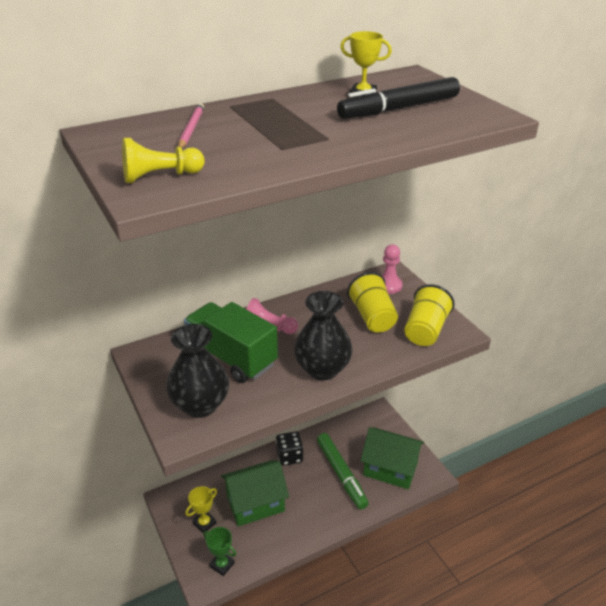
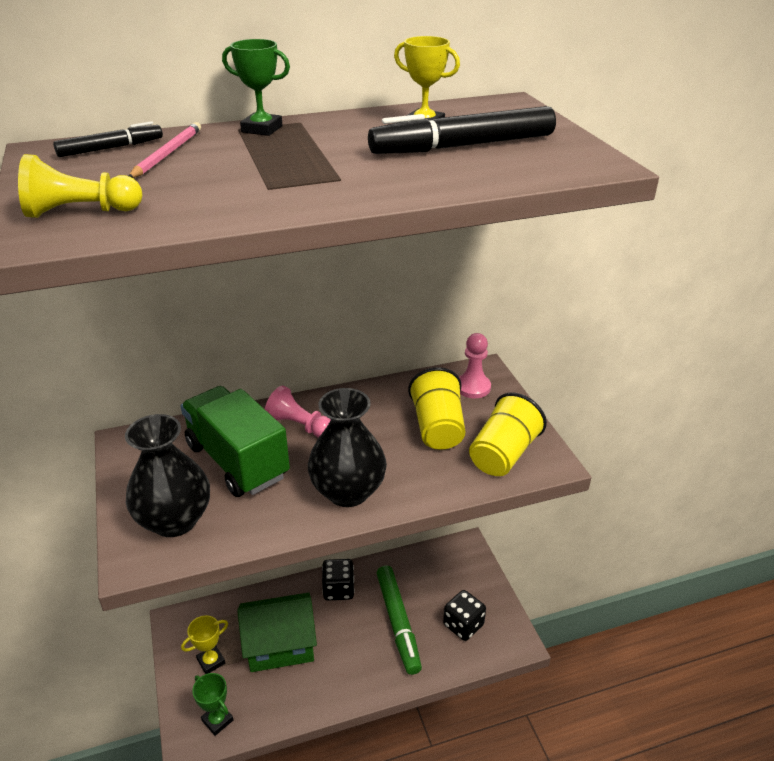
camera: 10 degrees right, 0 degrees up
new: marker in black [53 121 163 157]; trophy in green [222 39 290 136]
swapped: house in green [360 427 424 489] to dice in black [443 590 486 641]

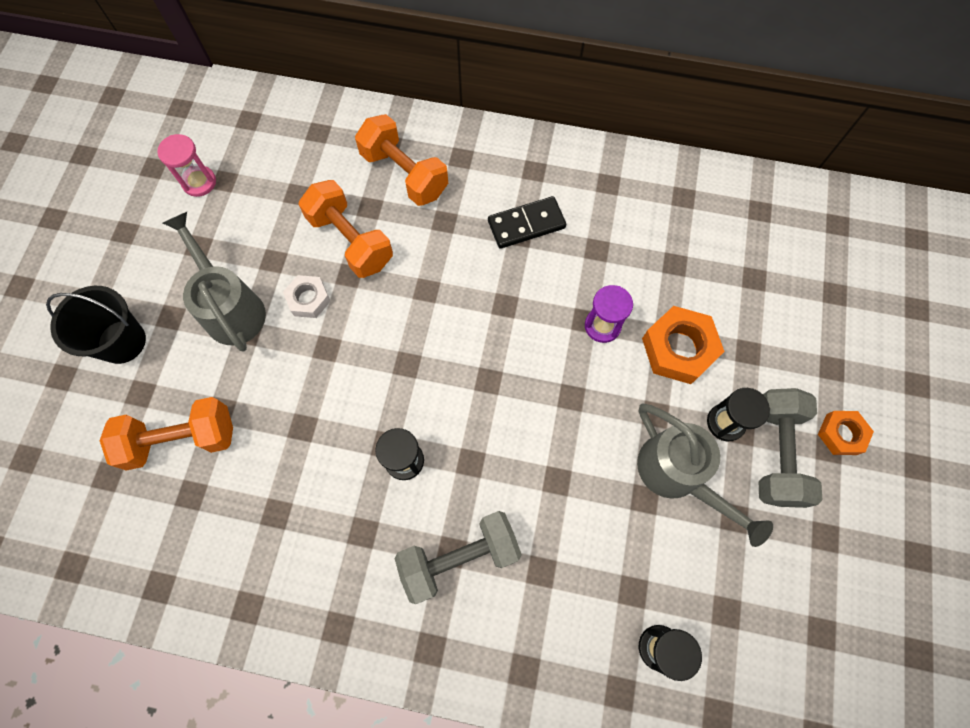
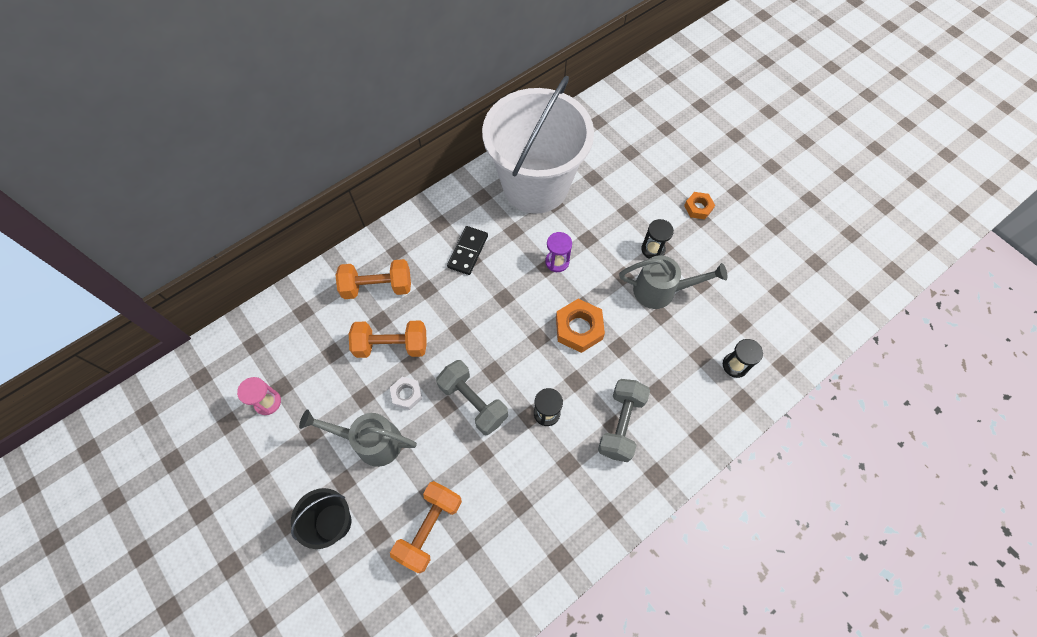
camera: 50 degrees left, 5 degrees down
new: bucket in white [482 76 594 214]
shifted: nut in orange [642 306 725 384] to [556 299 605 353]; dumbbell in grey [759 388 822 508] to [436 360 508 435]

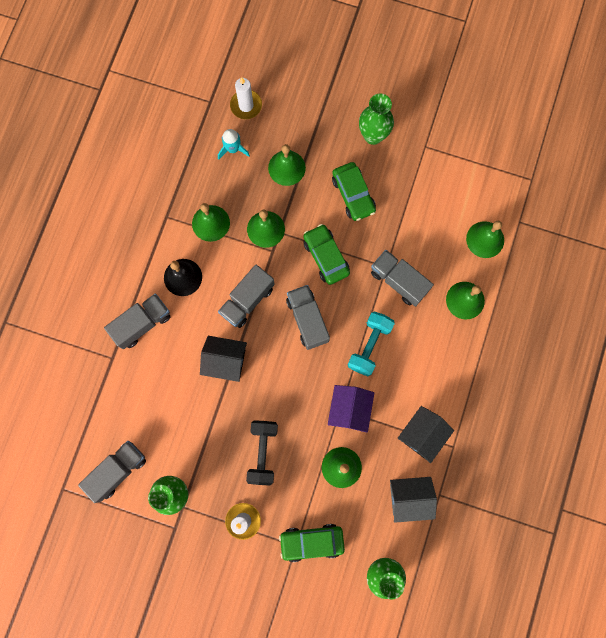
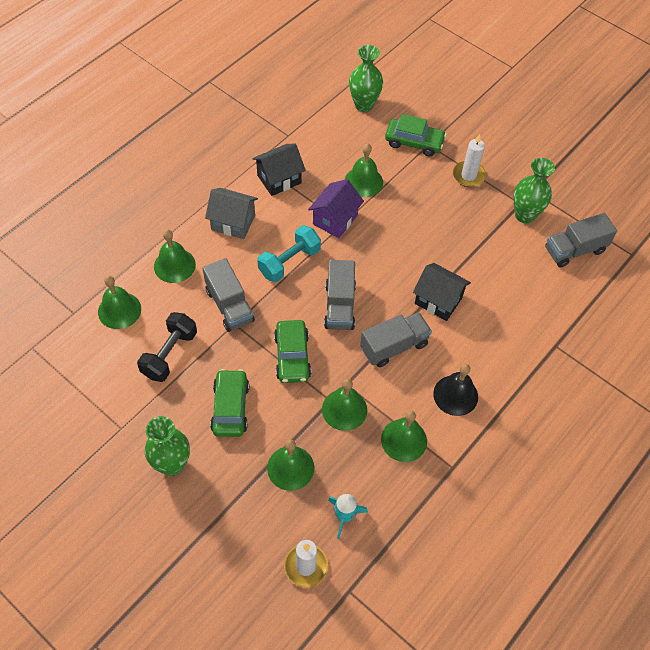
camera: 160 degrees left, 20 degrees down
gone: truck in grey [104 293 170 349]
shifted: dumbbell in black [246 420 278 486] to [137 312 197 382]; house in grey [390 477 437 523] to [205 188 258 239]

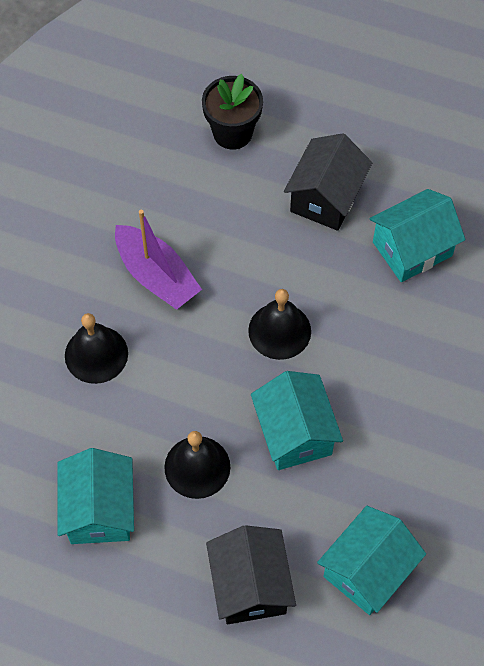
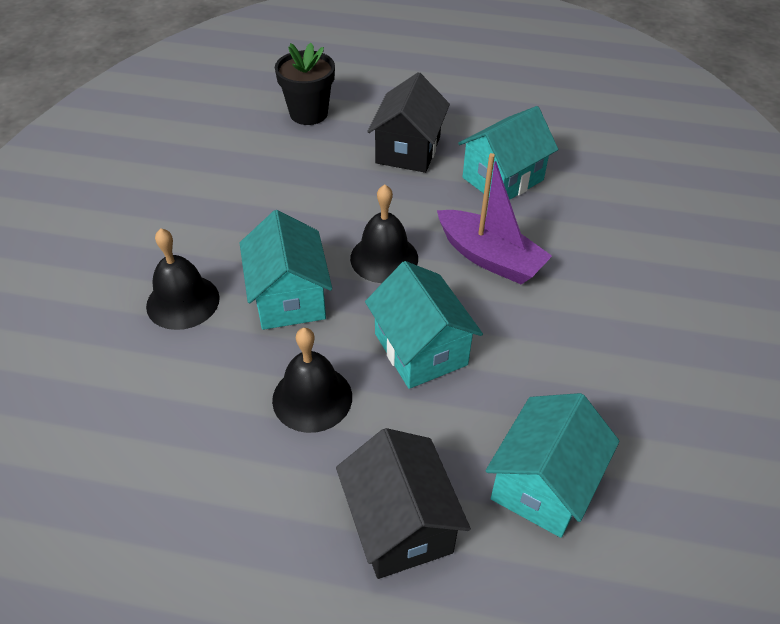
camera: 10 degrees left, 15 degrees down
shifted: house in turquoise [58 448 134 544] to [240 210 332 330]; boat in purple [115 210 202 310] to [437 153 552 285]

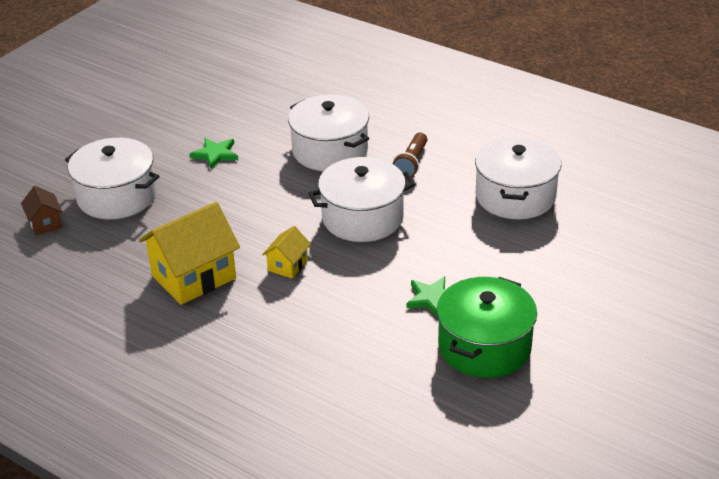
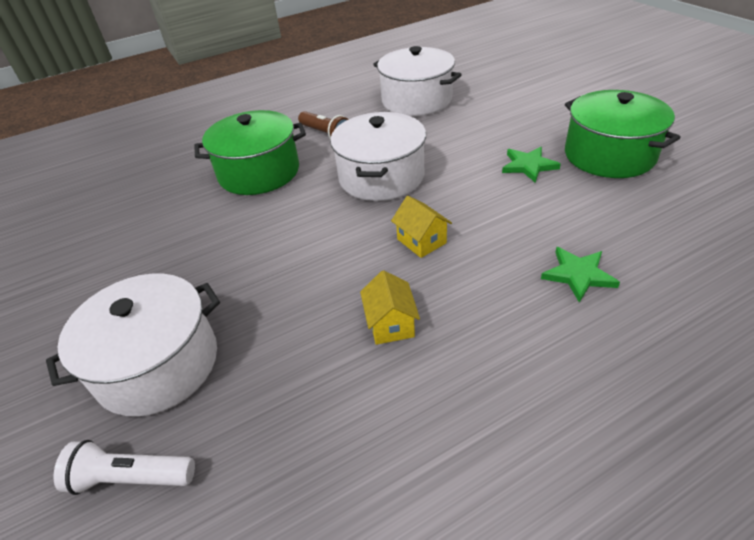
camera: 60 degrees left, 5 degrees up
shifted: star in green [190 138 238 169] to [541 247 620 303]
swapped: house in brown [21 186 63 236] to flashlight in white [53 440 195 495]
repainted: pot in white [288 94 369 171] to pot in green [194 110 306 195]
scaled: house in yellow [139 202 240 305] = [360 270 420 345] x0.50

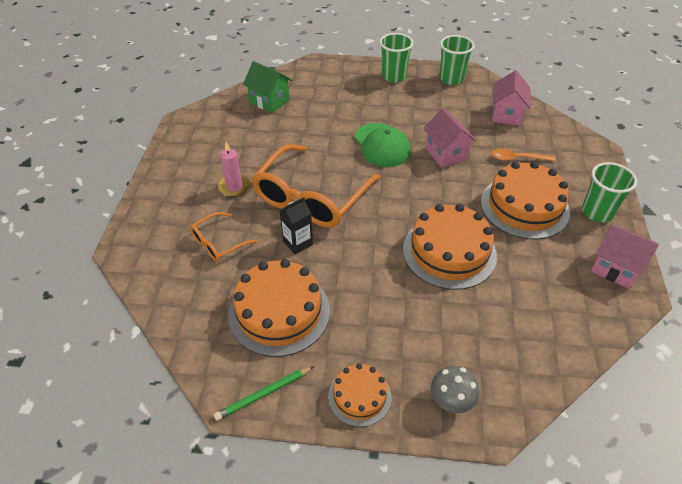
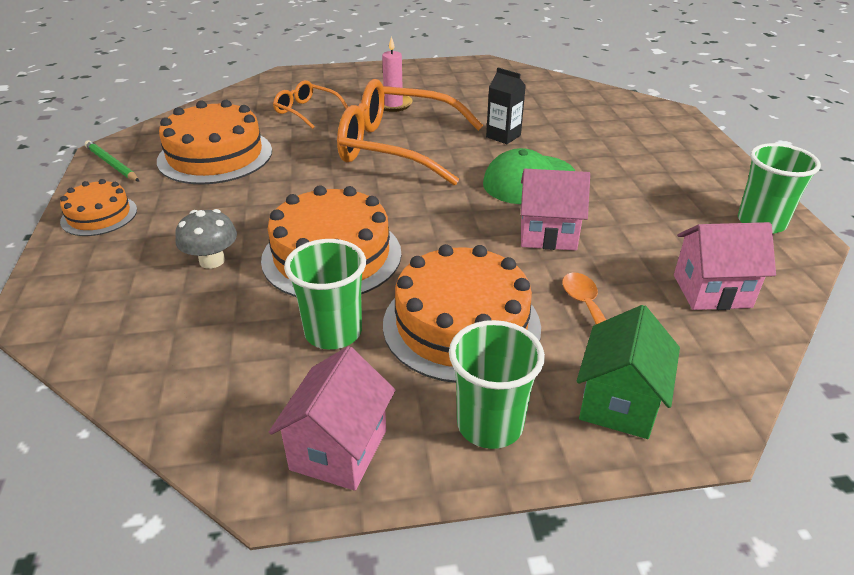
camera: 75 degrees right, 10 degrees down
shifted: house in green [243 61 292 113] to [577 305 680 439]; carton in black [279 197 313 254] to [486 67 526 144]; cup in green [379 33 414 83] to [284 239 366 349]; mushroom in grey [431 366 479 413] to [175 209 237 269]
rotated: house in pink [423 108 476 168] = [521 169 590 251] 45 degrees clockwise

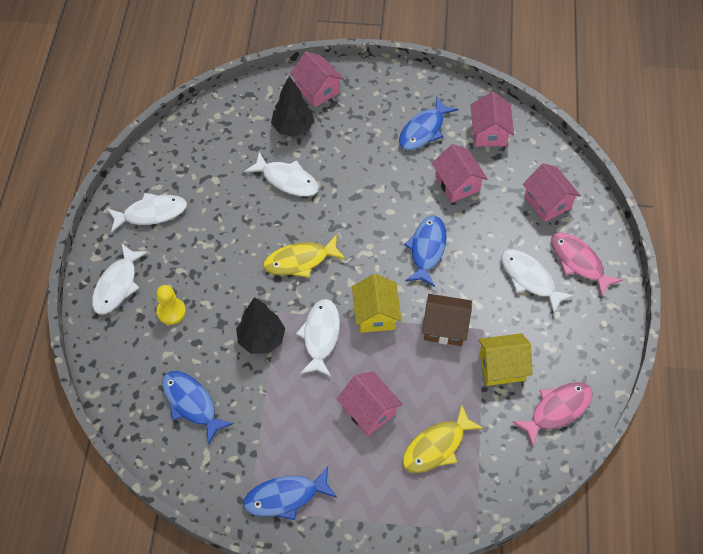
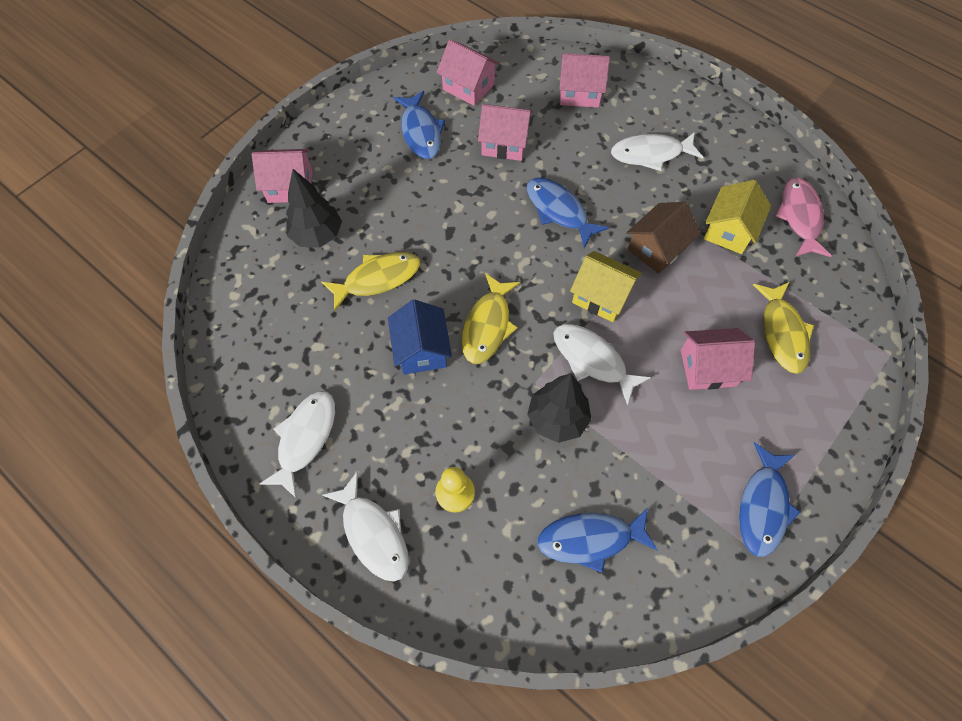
camera: 55 degrees left, 5 degrees up
gone: fish in pink [551 232 623 297]
new: house in blue [388 299 452 374]
repainted: fish in white [244 152 319 196] to fish in yellow [321 252 420 312]

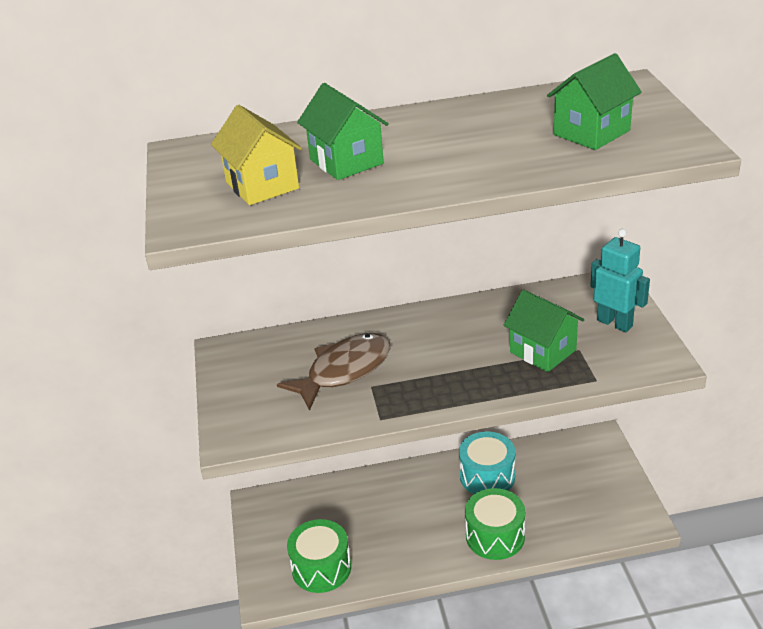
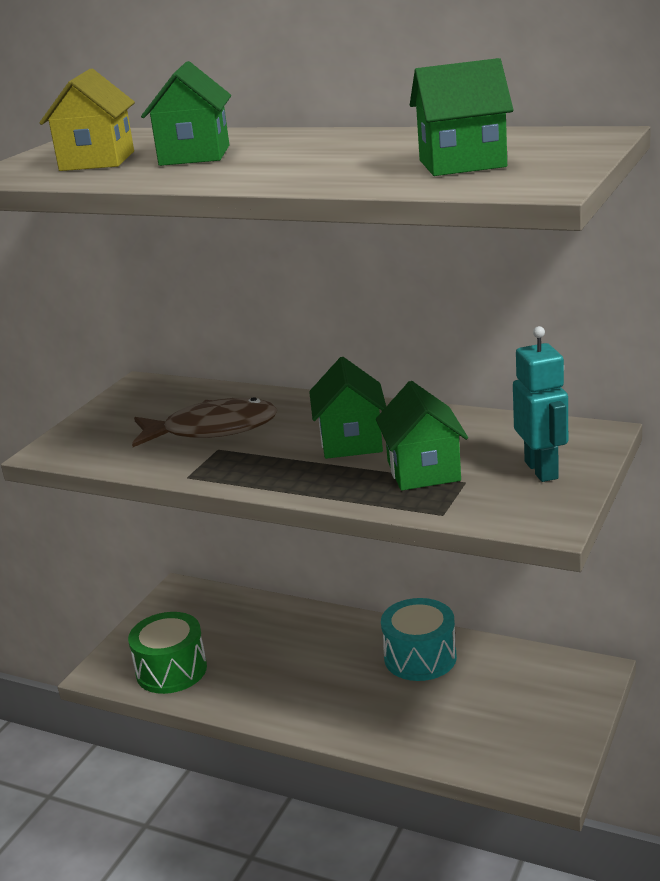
camera: 35 degrees right, 10 degrees down
gone: drum in green [465 488 525 560]
new: house in green [309 357 386 459]

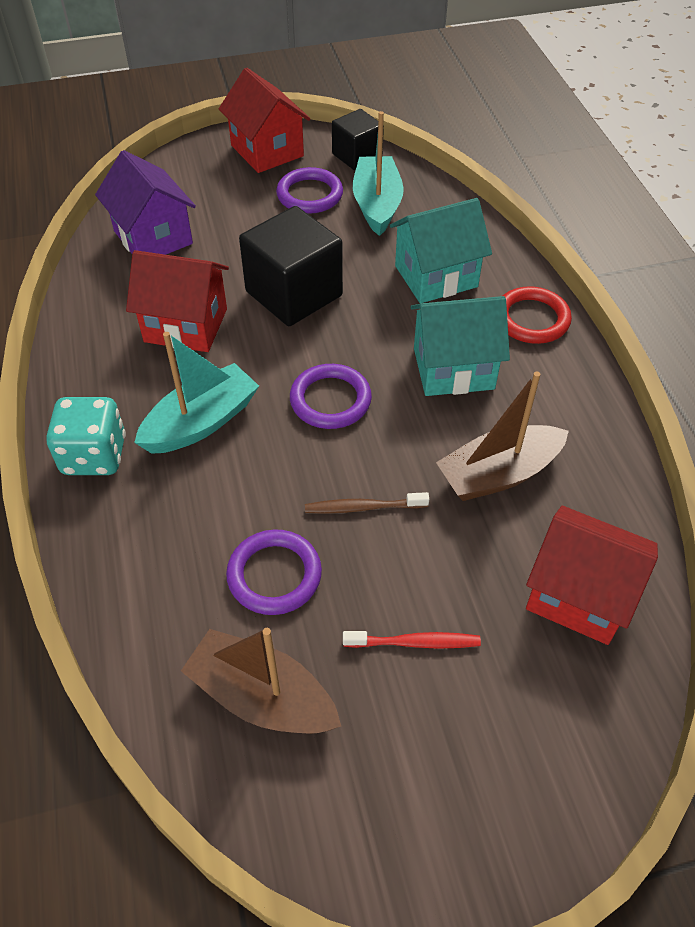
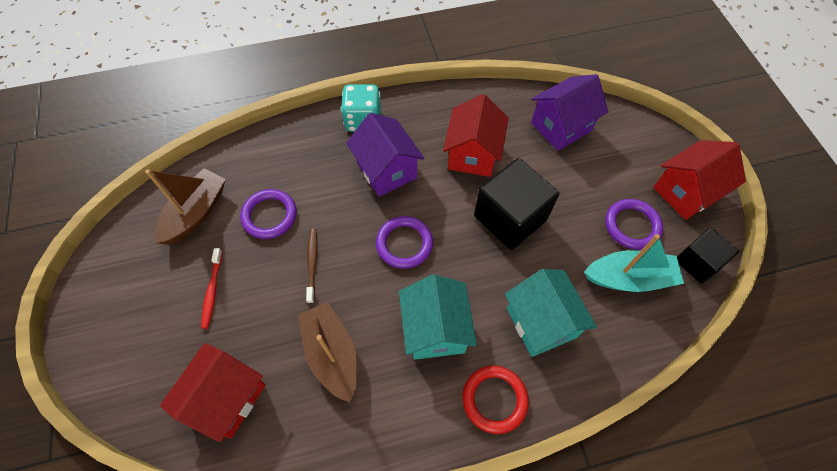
camera: 90 degrees right, 10 degrees up
swapped: boat in turquoise [134 332 259 454] to house in purple [346 113 424 197]

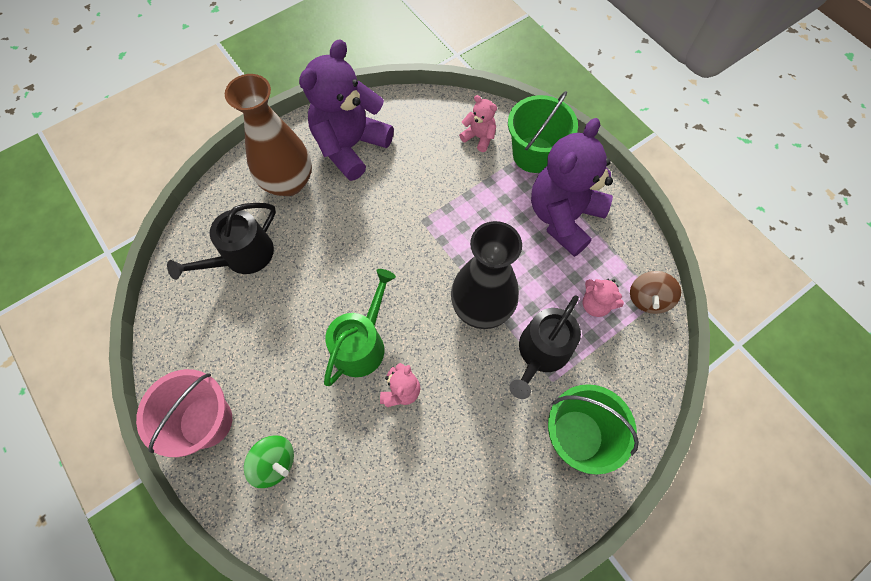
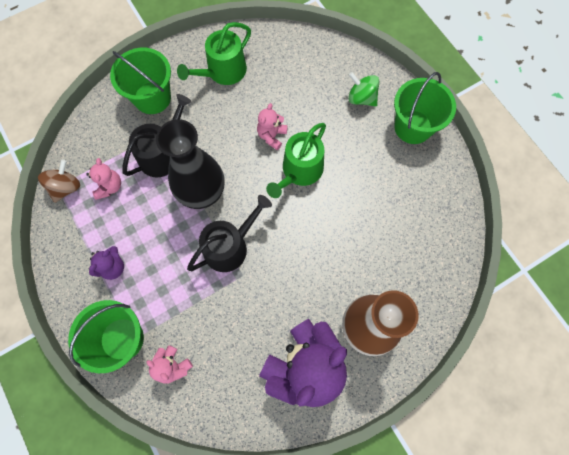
camera: 175 degrees left, 5 degrees up
new: watering can in green [177 22 251 85]
shifted: watering can in black [167 203 276 280] to [187 195 272 272]
repainted: bucket in pink [136 369 232 457] to bucket in green [394 72 456 144]
rotated: teddy bear in pink [582 279 624 317] = [86 158 121 200] 45 degrees clockwise
scaled: teddy bear in purple [531 118 613 257] = [89 246 124 280] x0.45

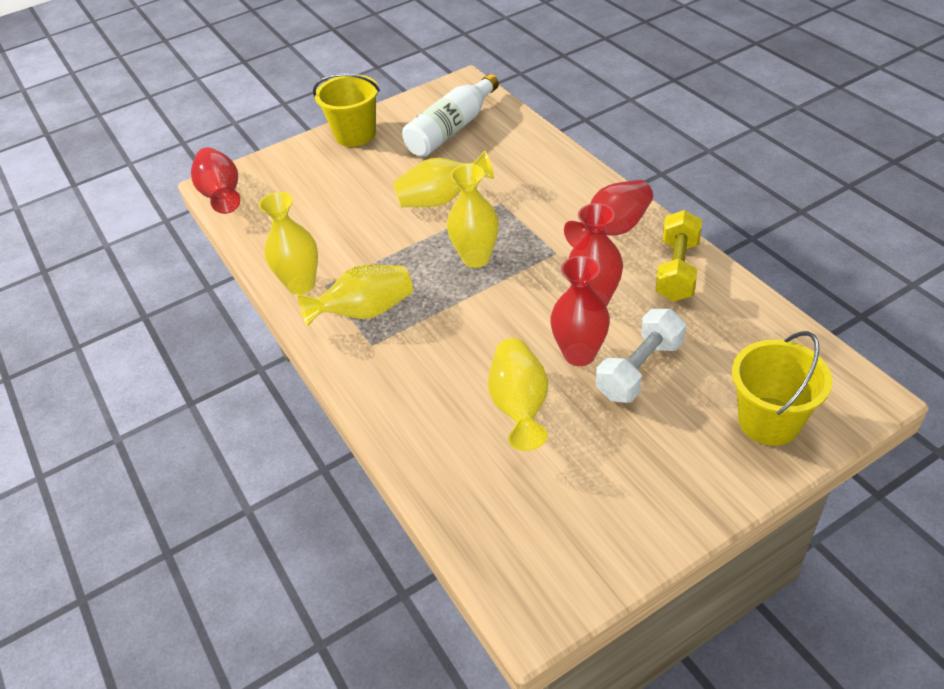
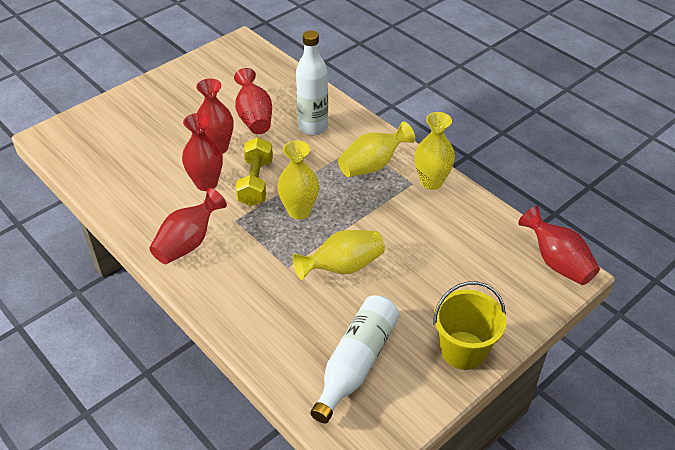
camera: 165 degrees right, 0 degrees up
gone: dumbbell in white [596 309 686 403]; bucket in yellow [732 331 832 446]
new: bottle in white [296 30 328 135]
shifted: dumbbell in yellow [655 210 702 301] to [235 137 273 206]
repainted: vase in yellow [488 338 548 451] to vase in red [234 68 272 134]

